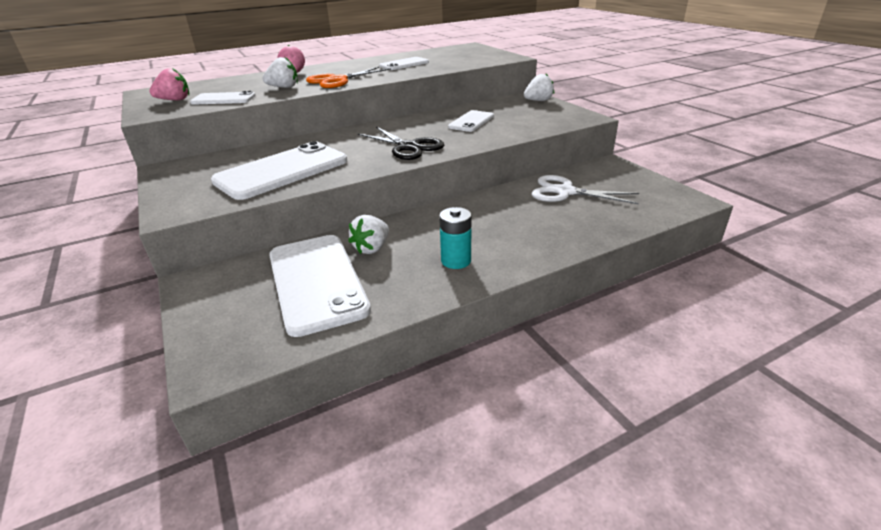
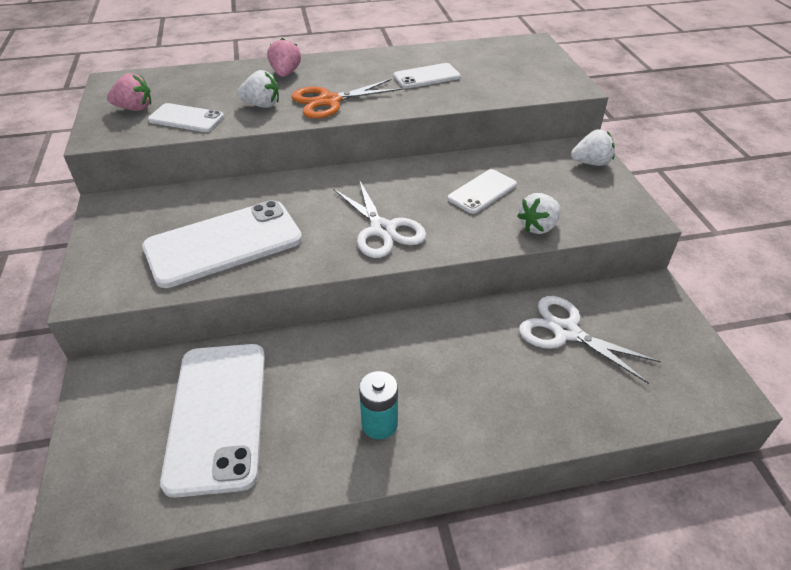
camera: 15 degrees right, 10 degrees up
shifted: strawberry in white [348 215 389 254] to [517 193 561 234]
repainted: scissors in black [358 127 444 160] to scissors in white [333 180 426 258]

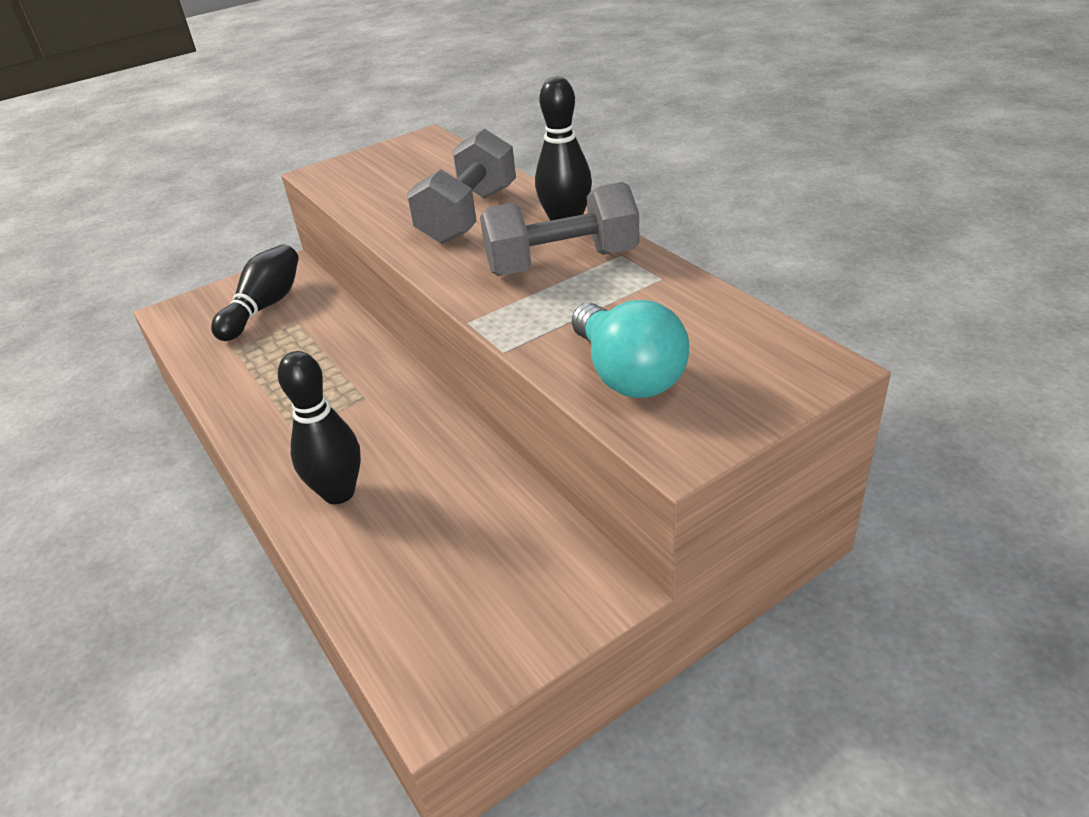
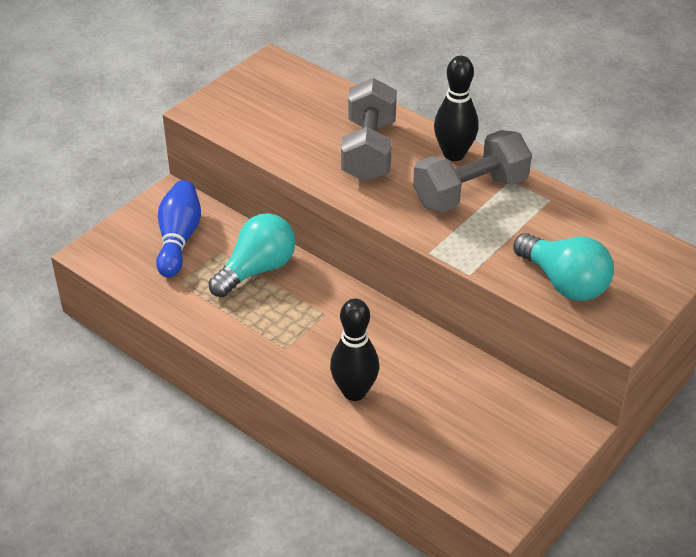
camera: 20 degrees left, 5 degrees up
new: light bulb in turquoise [208 213 296 297]
repainted: bowling pin in black [211 244 299 341] to bowling pin in blue [156 180 201 278]

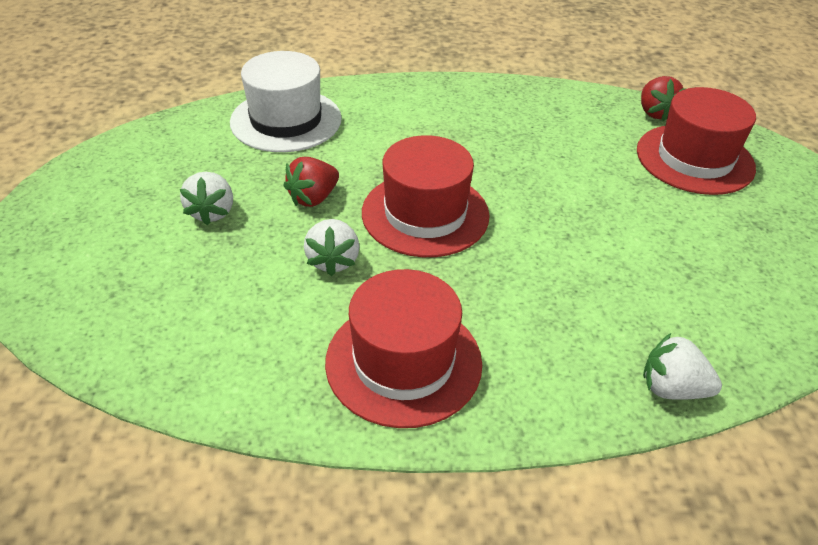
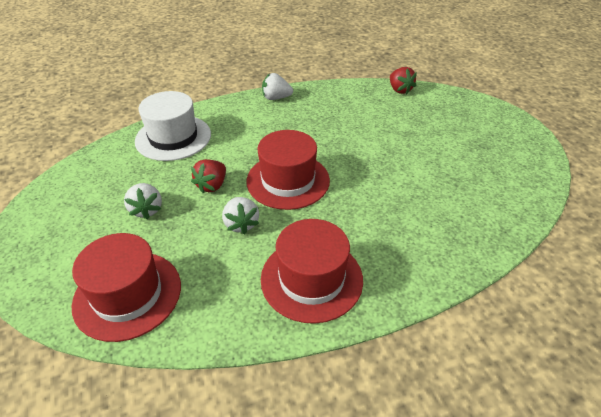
camera: 15 degrees left, 0 degrees up
shifted: hat in red [637 87 756 195] to [72 233 181 342]; strawberry in white [643 333 722 400] to [262 73 293 100]

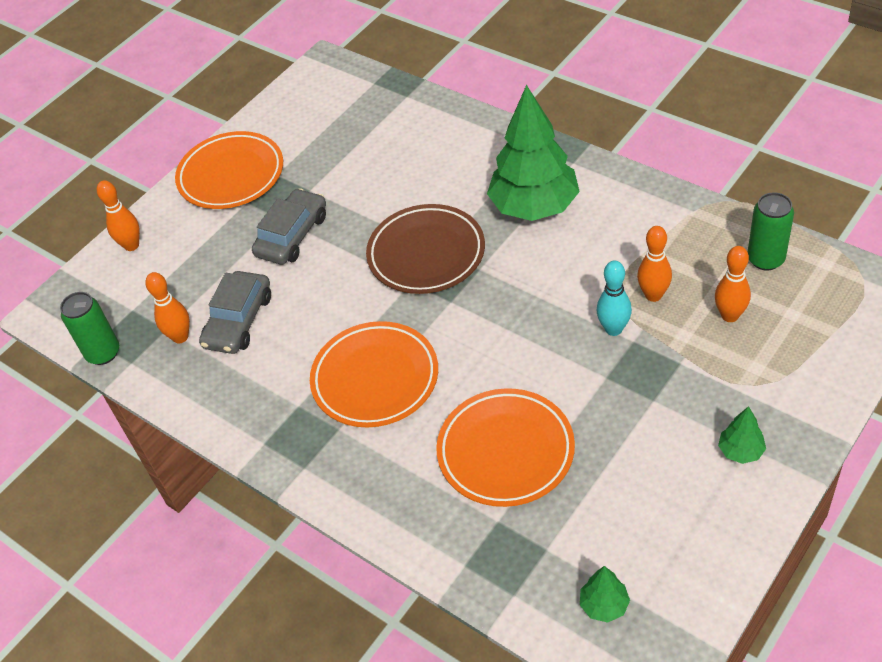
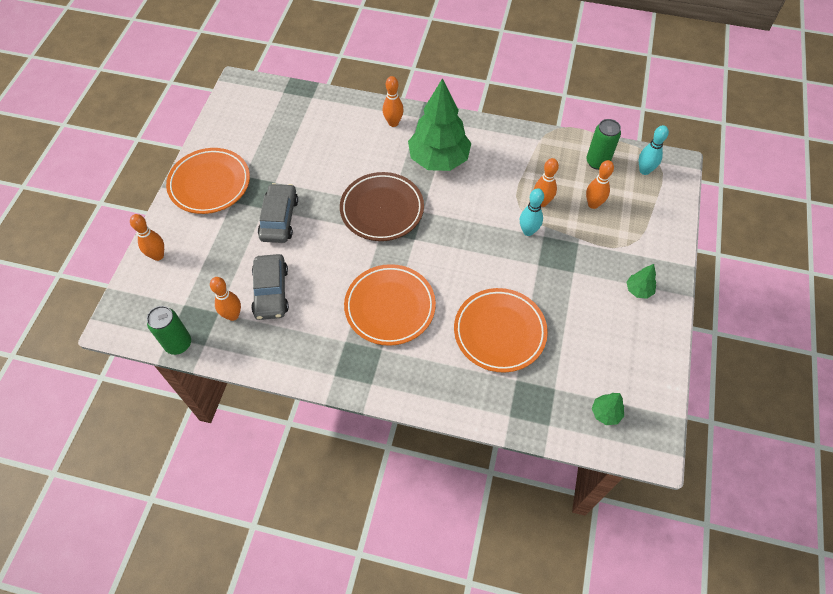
camera: 30 degrees left, 10 degrees up
new: bowling pin in orange [383 76 404 127]; bowling pin in turquoise [639 125 669 175]

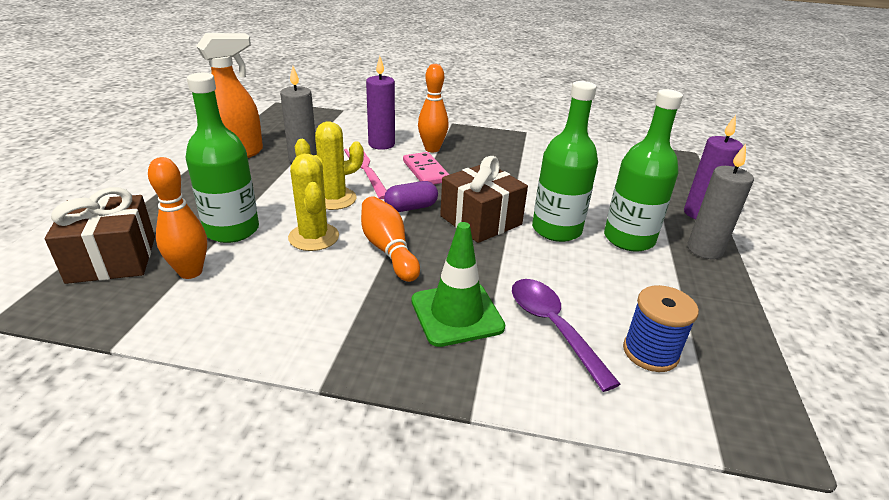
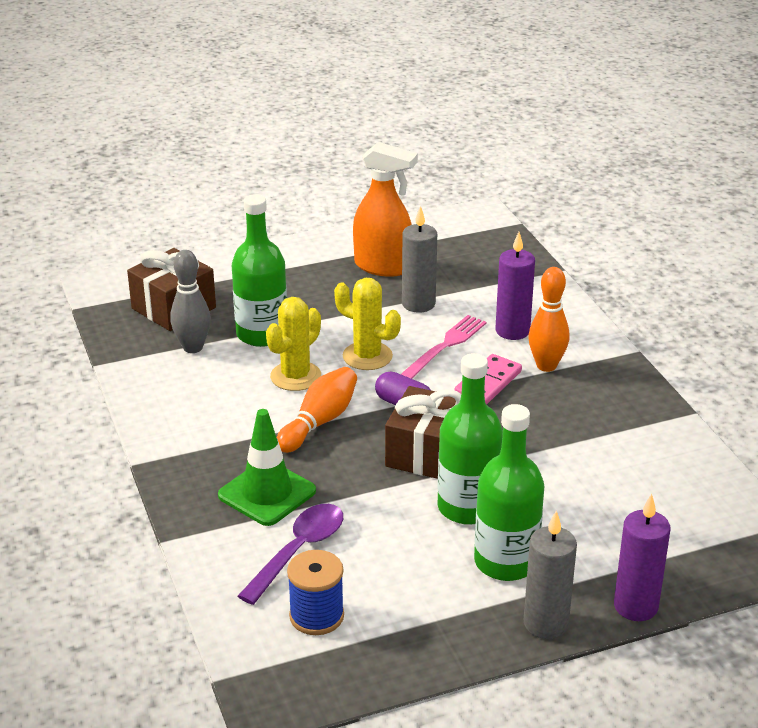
camera: 60 degrees right, 0 degrees up
repainted: bowling pin in orange [148 157 207 279] to bowling pin in grey [170 250 211 353]

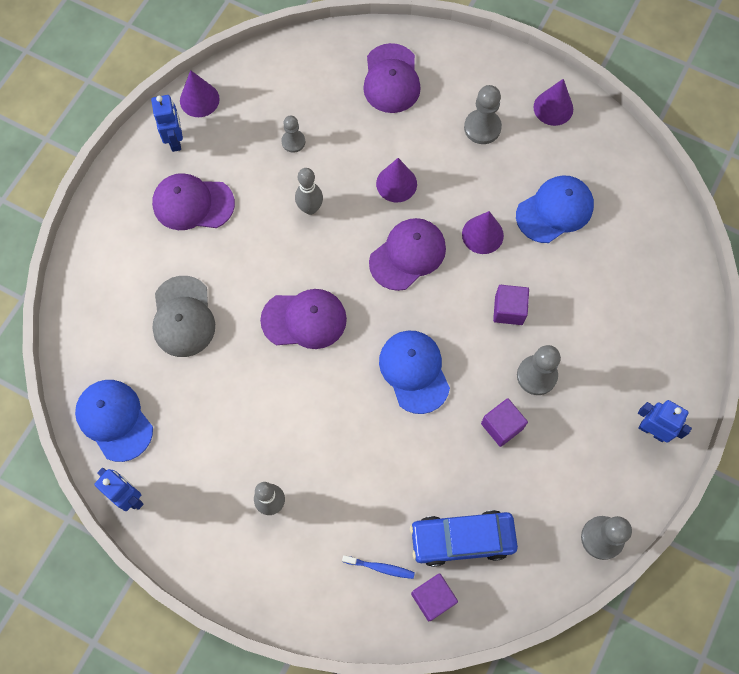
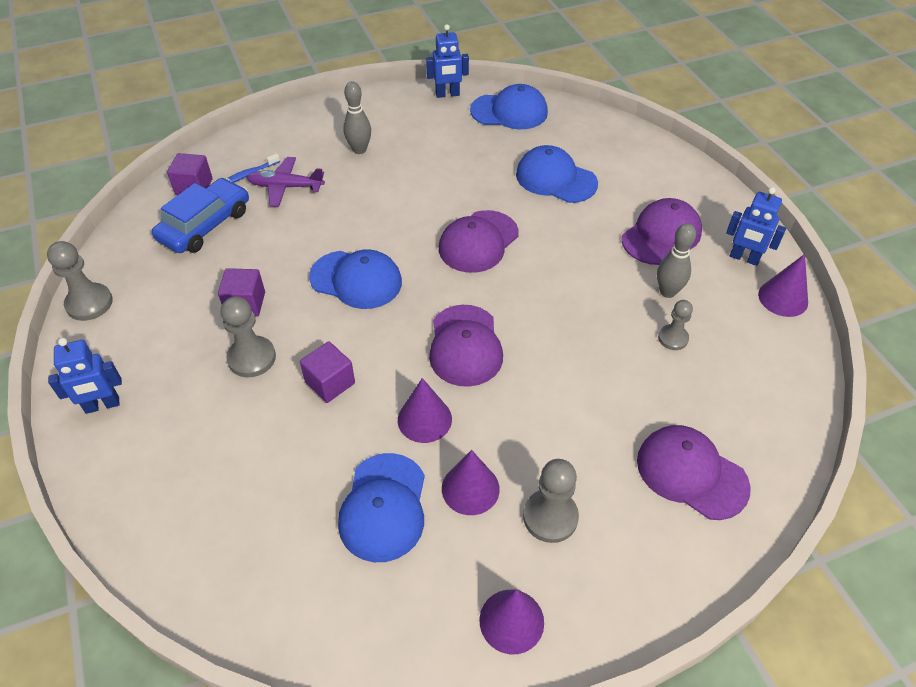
camera: 130 degrees right, 20 degrees down
new: plane in purple [247 157 325 207]
shifted: bowling pin in grey [295 168 323 215] to [657 223 696 298]; cone in purple [376 158 417 202] to [442 450 500 515]
repainted: cap in grey [152 276 215 357] to cap in blue [516 145 598 203]

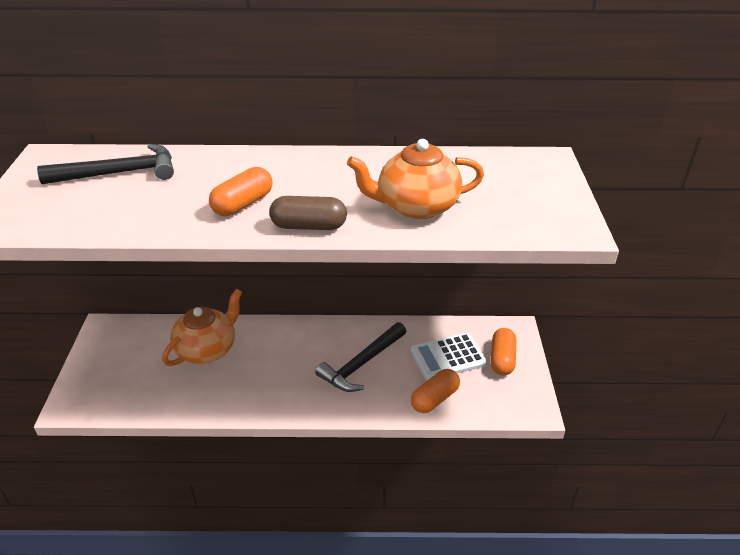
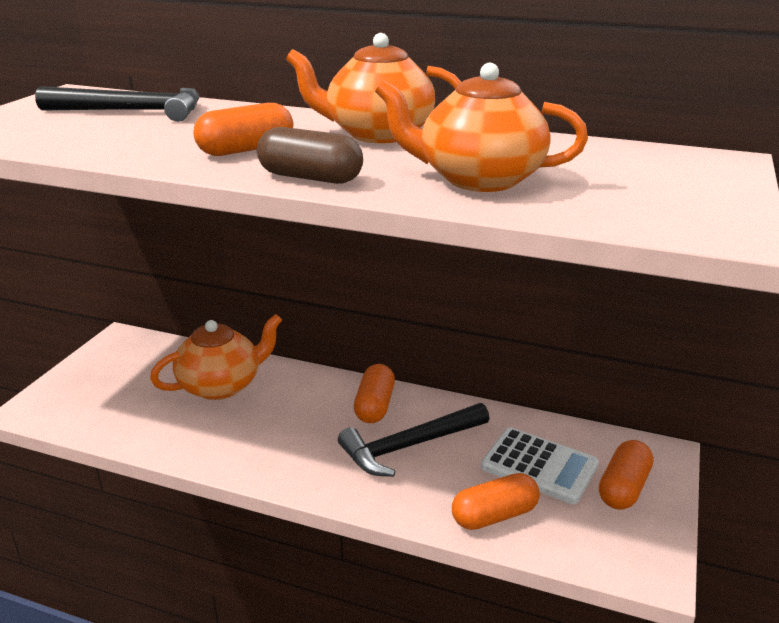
camera: 20 degrees right, 10 degrees down
new: teapot in orange [286 33 461 143]; capsule in orange [354 364 395 423]
rotated: calculator in white [411 333 487 380] = [481 427 599 504] 150 degrees counterclockwise

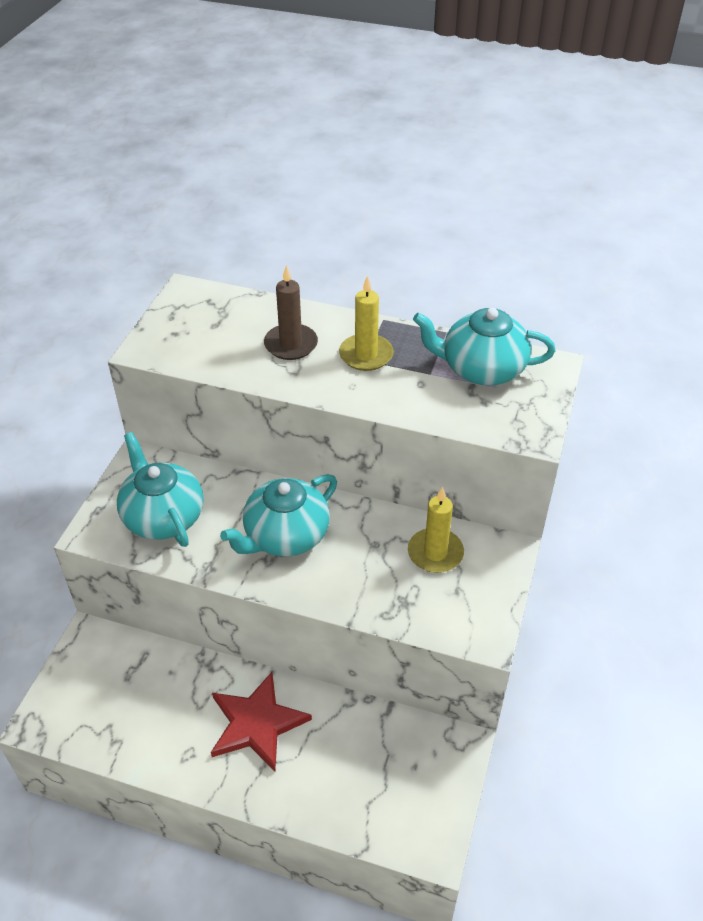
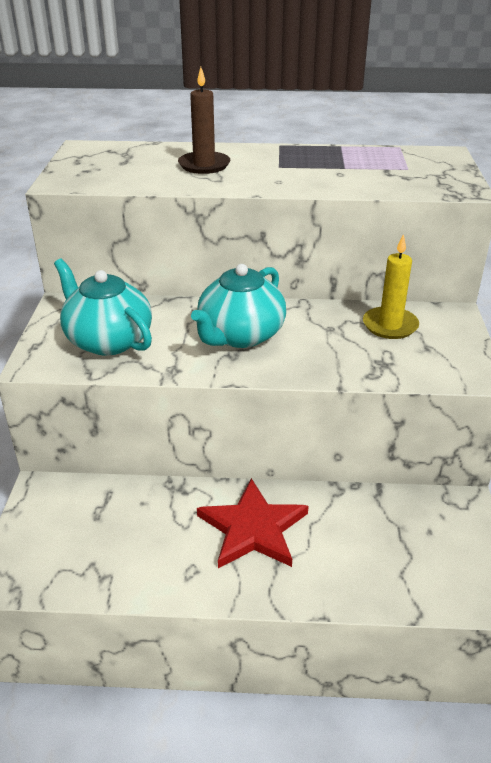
camera: 15 degrees left, 10 degrees down
gone: candle in yellow [339 275 394 371]; teapot in turquoise [413 308 555 385]

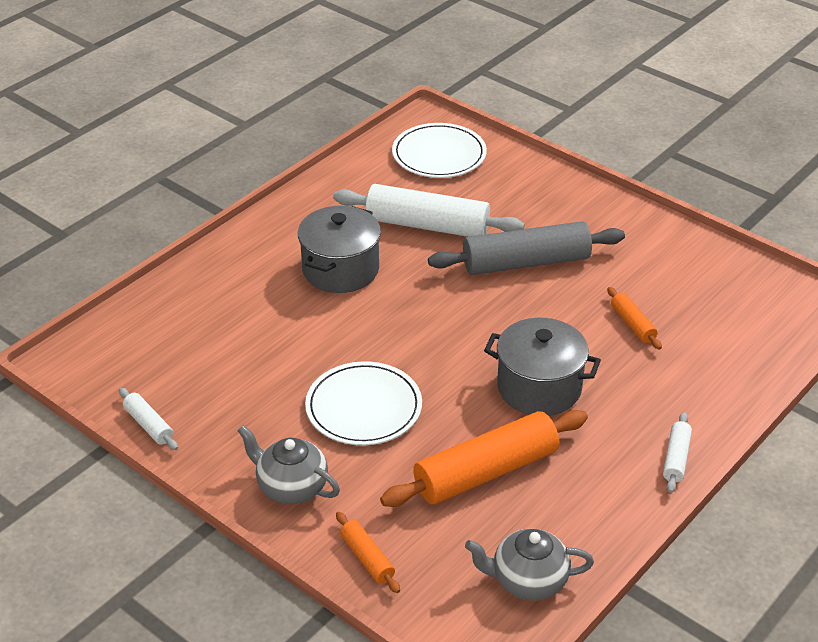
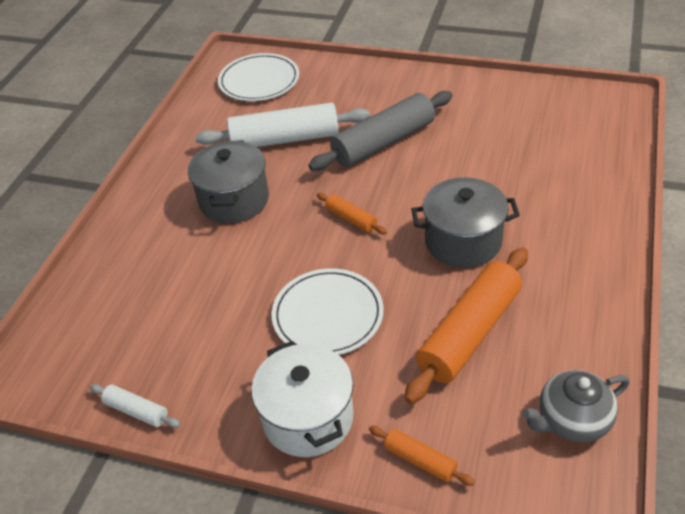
camera: 20 degrees left, 5 degrees up
gone: rolling pin in white [663 412 692 493]
shifted: rolling pin in orange [607 287 662 350] to [317 193 387 234]
swapped: teapot in grey [238 425 340 504] to pot in white [251 341 353 457]

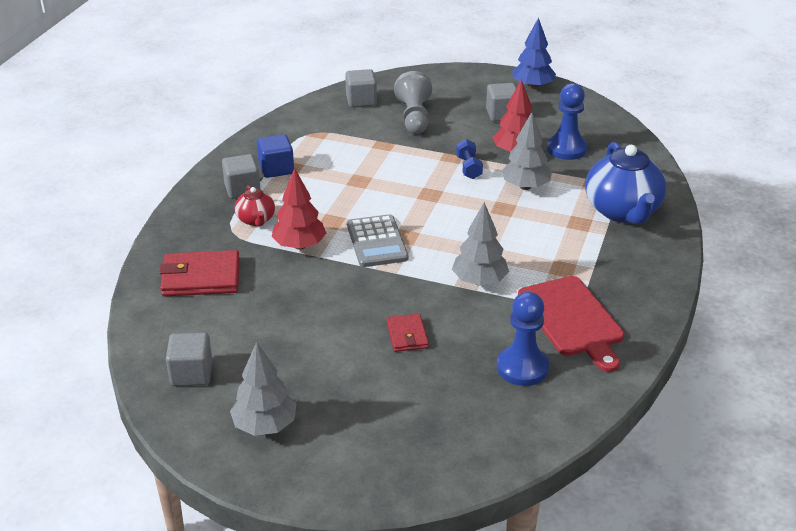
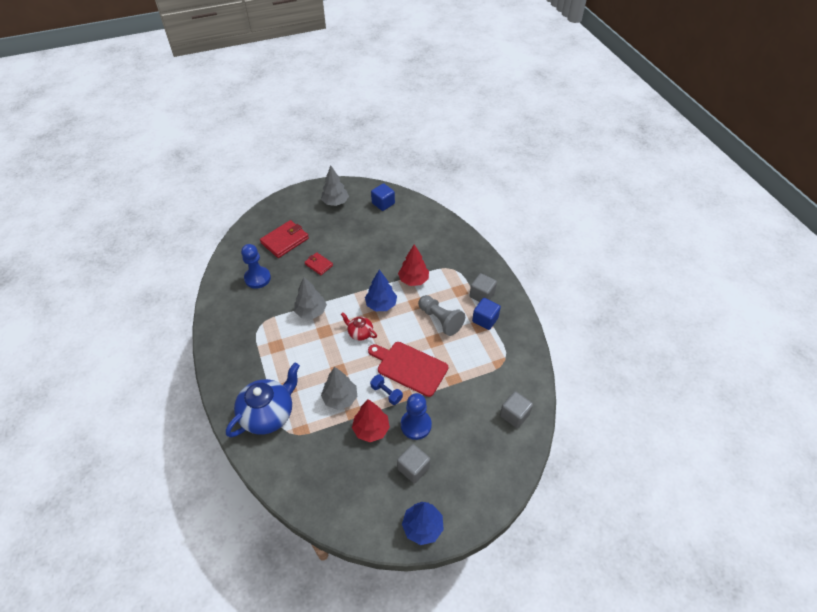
camera: 140 degrees right, 15 degrees up
shifted: wallet in red [159 250 240 296] to [260 220 309 258]; teapot in red [234 185 275 226] to [341 312 377 341]; pawn in grey [394 71 432 134] to [418 295 465 336]; cutting board in red [518 276 624 372] to [368 342 448 397]; pawn in blue [547 83 587 160] to [401 393 432 440]
swapped: calculator in grey [347 214 408 267] to tree in blue [365 270 397 311]
repainted: cube in grey [166 332 212 386] to cube in blue [371 183 395 211]
rotated: teapot in blue [585 142 666 224] = [226 363 300 437] 90 degrees clockwise

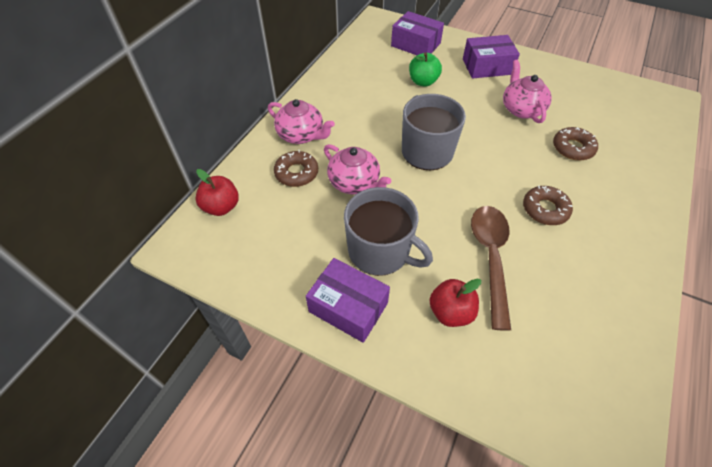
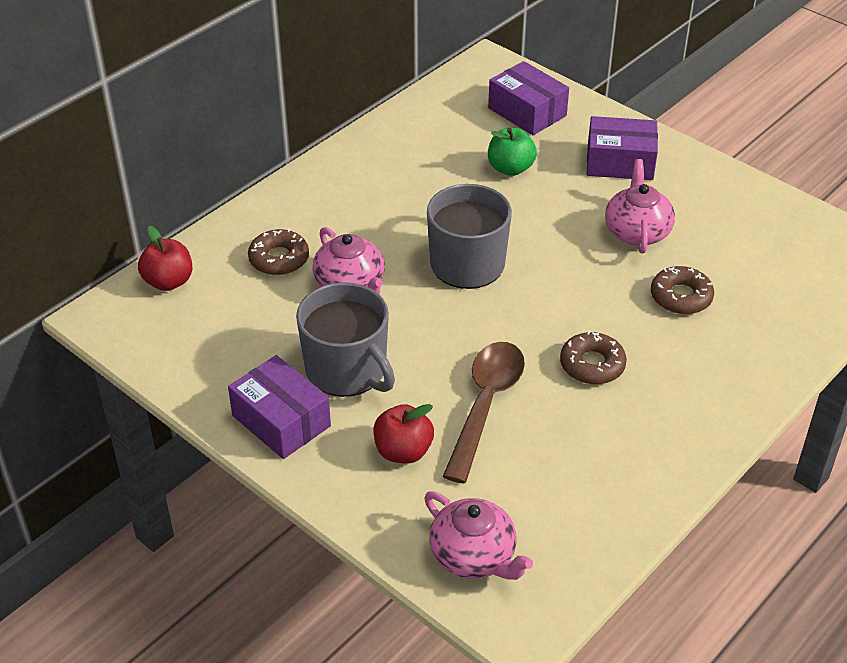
camera: 15 degrees right, 10 degrees down
shifted: teapot in pink [268 99 335 144] to [424 491 533 580]

